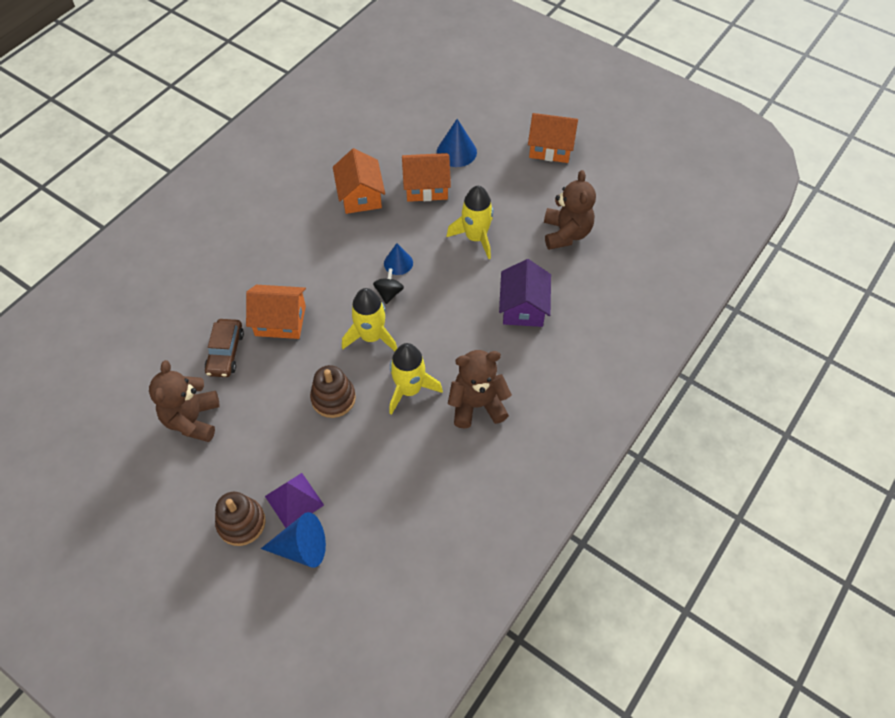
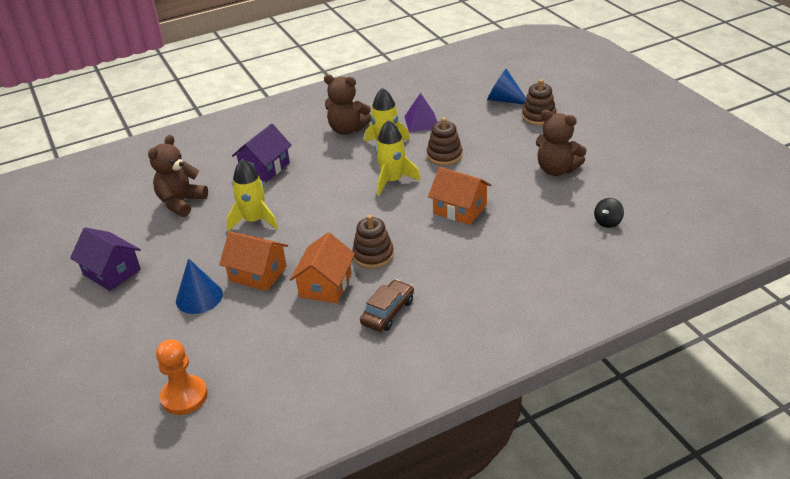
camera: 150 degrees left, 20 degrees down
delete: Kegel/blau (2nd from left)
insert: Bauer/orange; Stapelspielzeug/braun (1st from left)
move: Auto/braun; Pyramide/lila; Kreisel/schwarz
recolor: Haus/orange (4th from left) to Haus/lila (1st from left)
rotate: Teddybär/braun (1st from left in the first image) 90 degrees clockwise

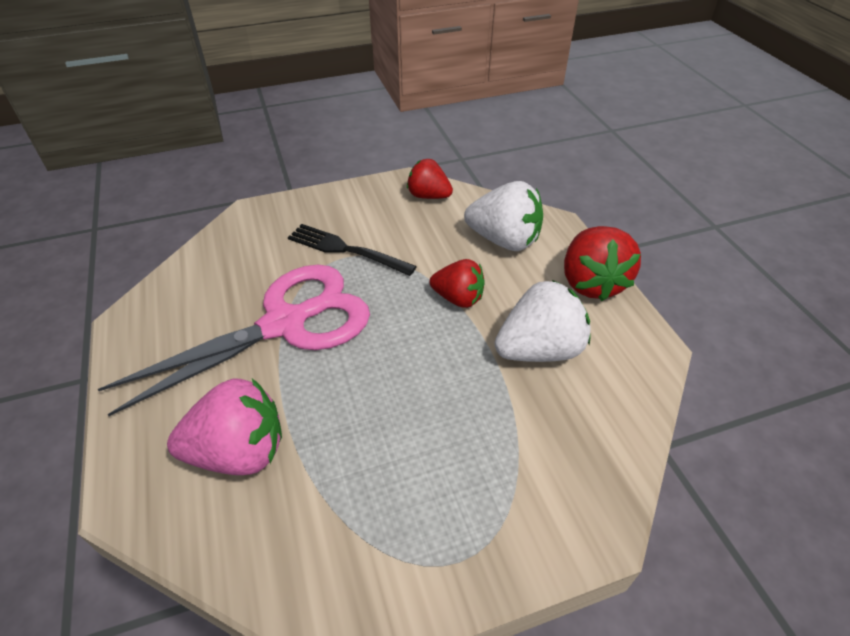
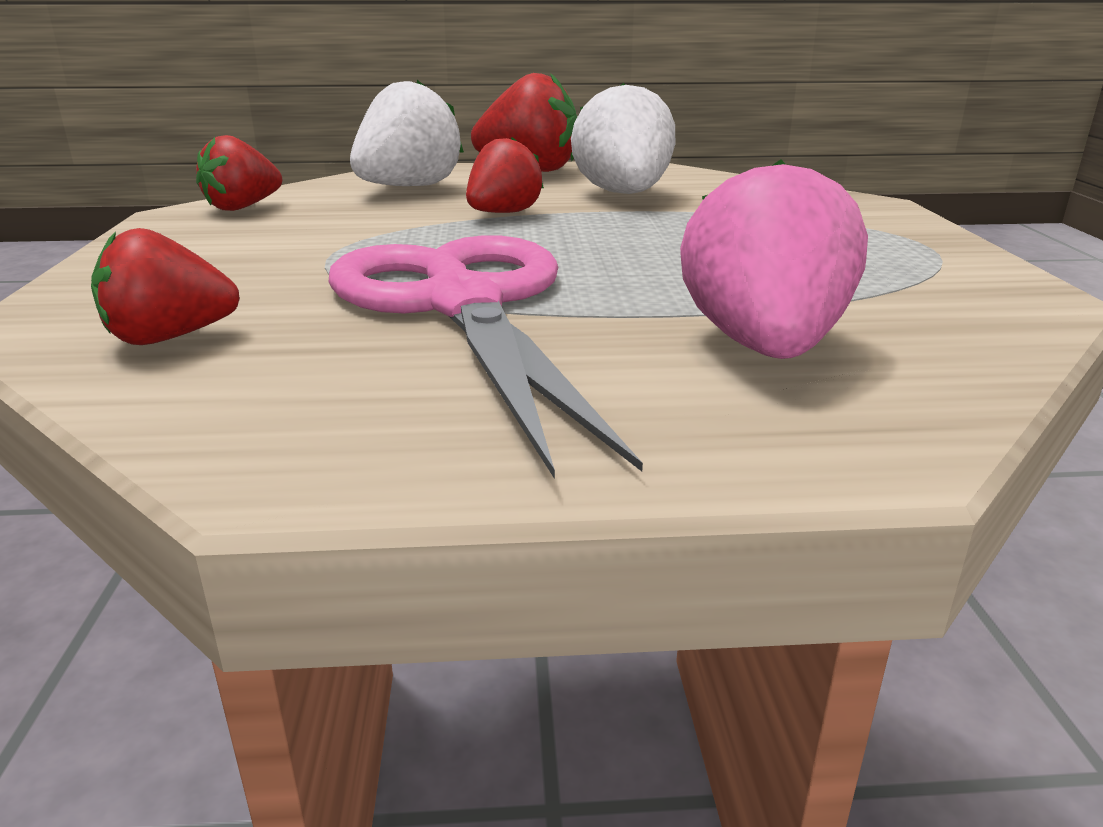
camera: 75 degrees left, 20 degrees down
delete: Gabel/schwarz
insert: Erdbeere/rot (1st from left)

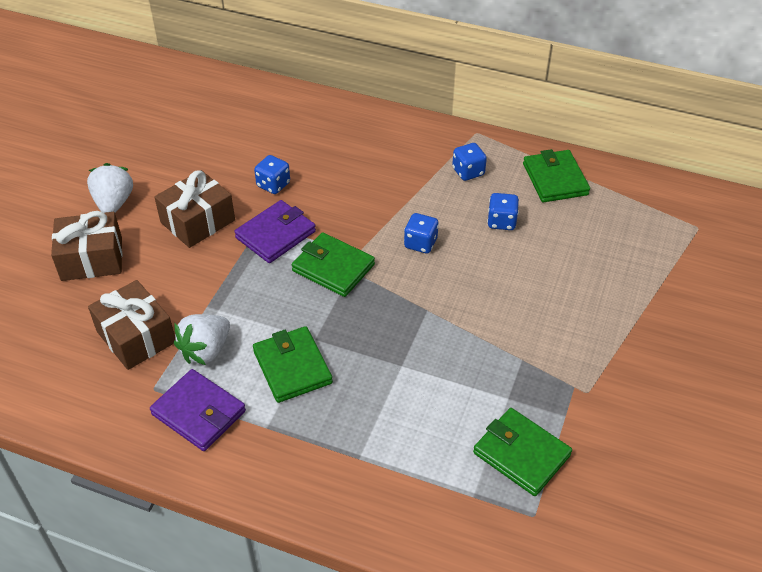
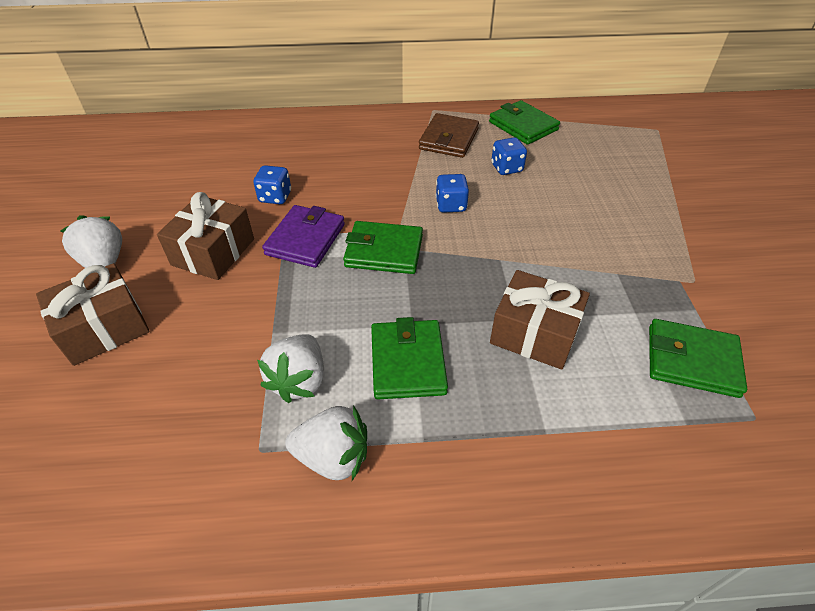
camera: 25 degrees left, 0 degrees up
move: Geschenk/braun (2nd from left in the first image) to Geschenk/braun (3rd from left)
replace: Geldbörse/lila (1st from left) to Erdbeere/weiß (3rd from left); Spielwürfel/blau (3rd from left) to Geldbörse/braun
rotate: Geldbörse/grün (1st from left in the first image) 45 degrees clockwise

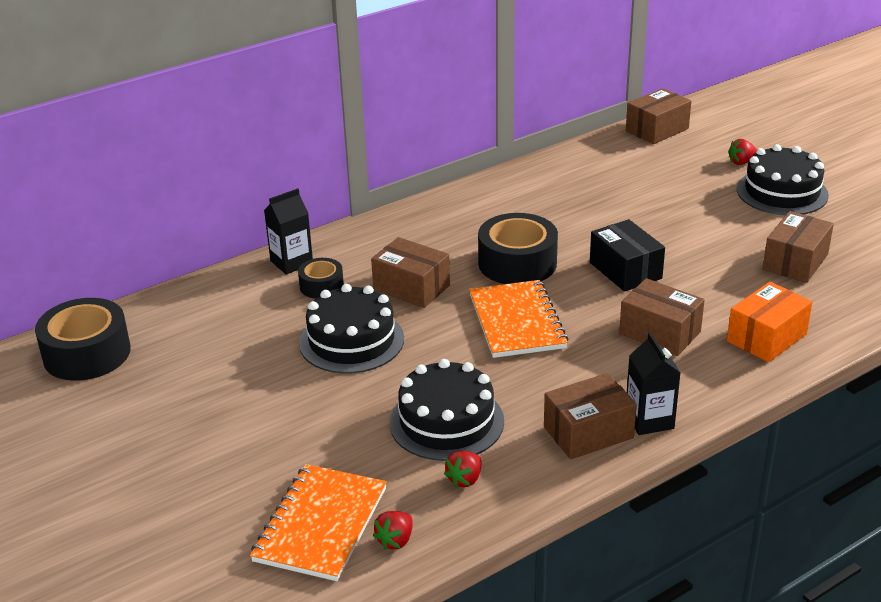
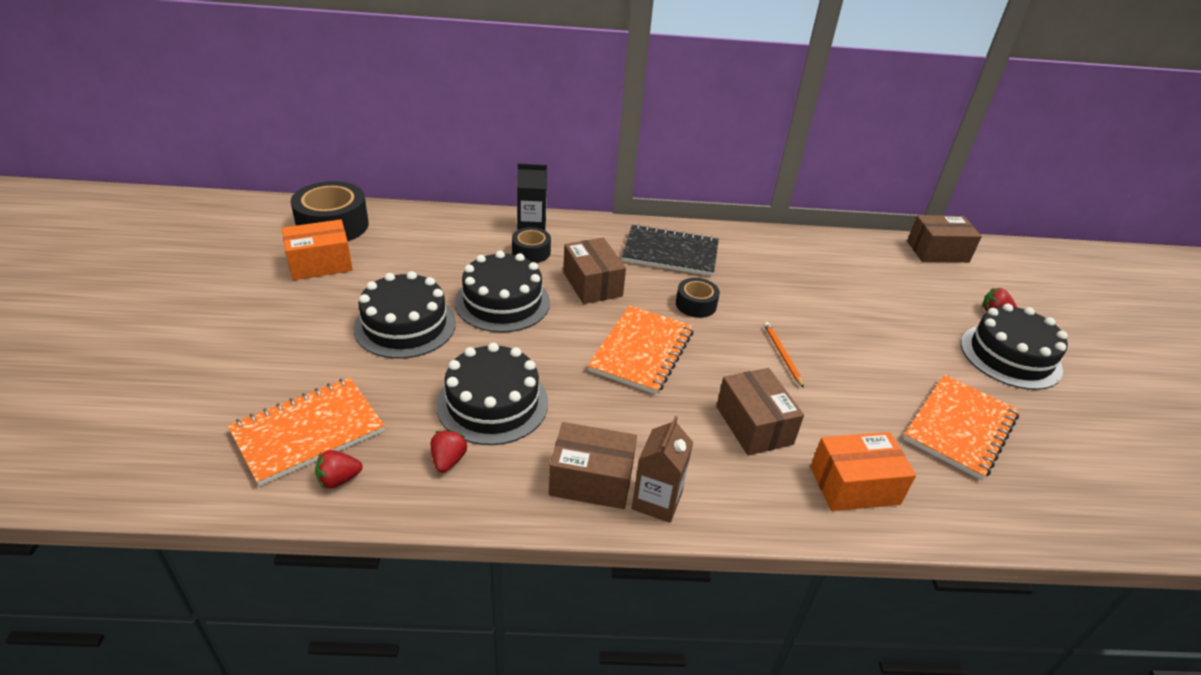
camera: 30 degrees right, 5 degrees up
insert: Schachtel/orange (1st from left); Kuchen/schwarz (1st from left); Notizbuch/schwarz
replace: Schachtel/schwarz to Bleistift/orange; Schachtel/braun (5th from left) to Notizbuch/orange (3rd from left)
recolor: Getränkekarton/schwarz (2nd from left) to Getränkekarton/braun
rotate: Erdbeere/rot (2nd from left) 120 degrees clockwise
resize: Klebeband/schwarz (3rd from left) x0.55

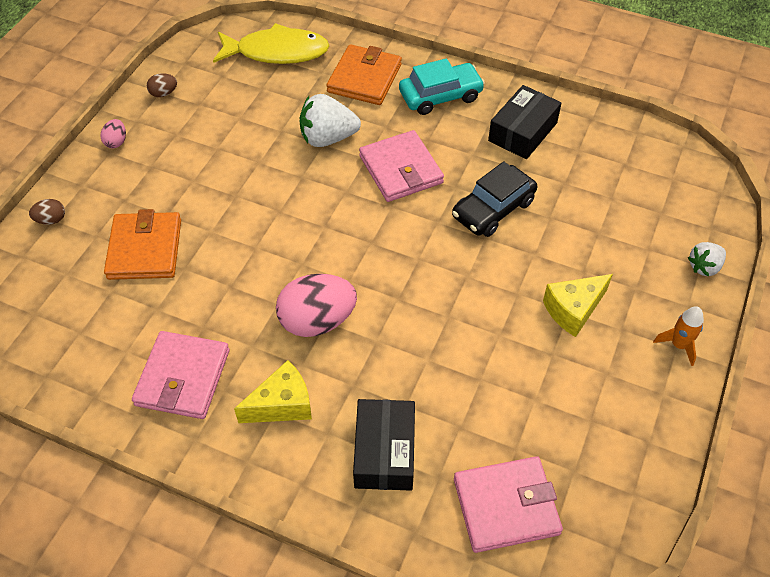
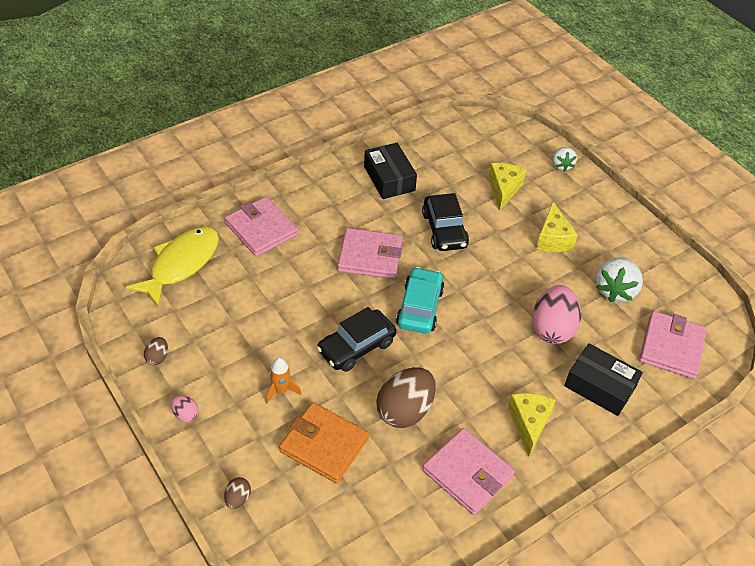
camera: 60 degrees left, 5 degrees down
insert: Auto/schwarz (1st from left); Ei/braun (3rd from left); Käse/gelb (1st from left)
move: Ei/rosa (2nd from left); Erdbeere/weiß (1st from left in the first image) to Erdbeere/weiß (2nd from left); Auto/türkis; Rakete/orange
recolor: Geldbörse/orange (2nd from left) to Geldbörse/rosa (1st from left)

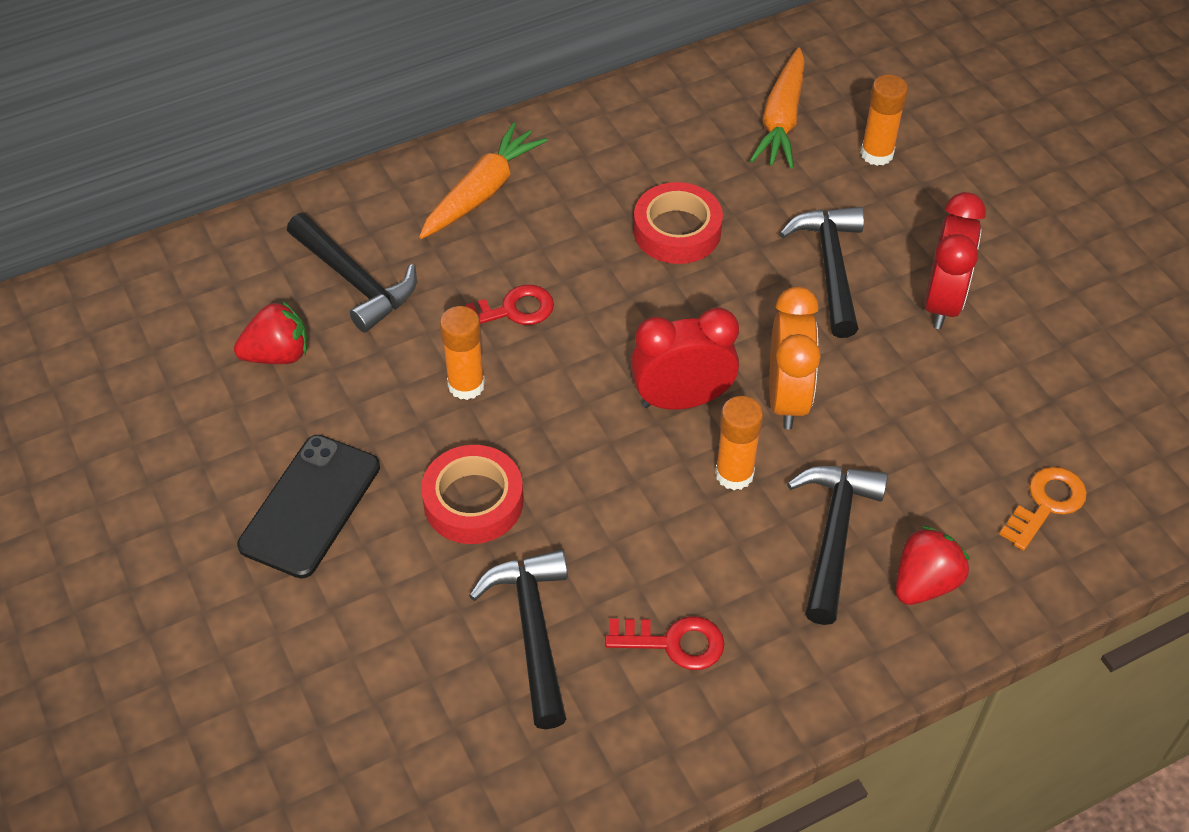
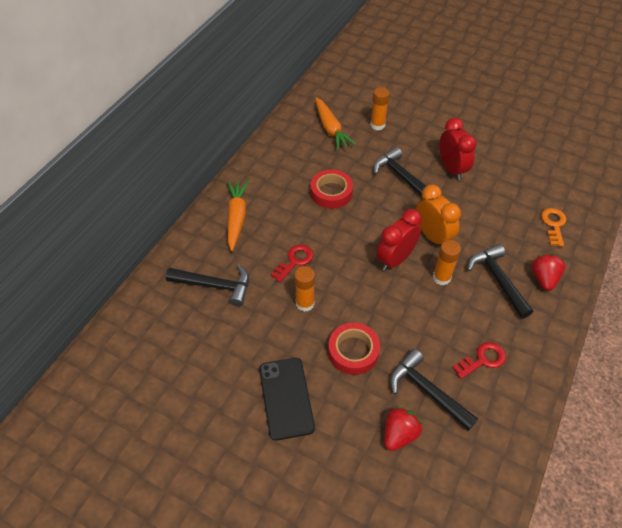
camera: 35 degrees left, 0 degrees up
move: Erdbeere/rot (1st from left)

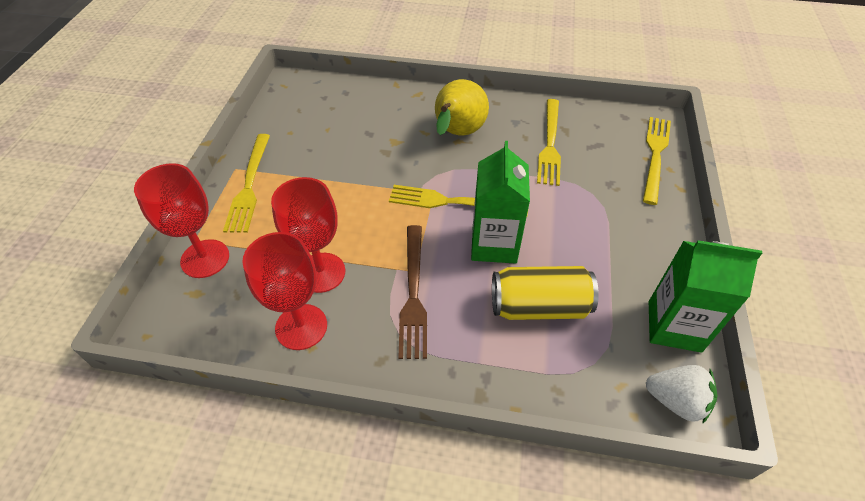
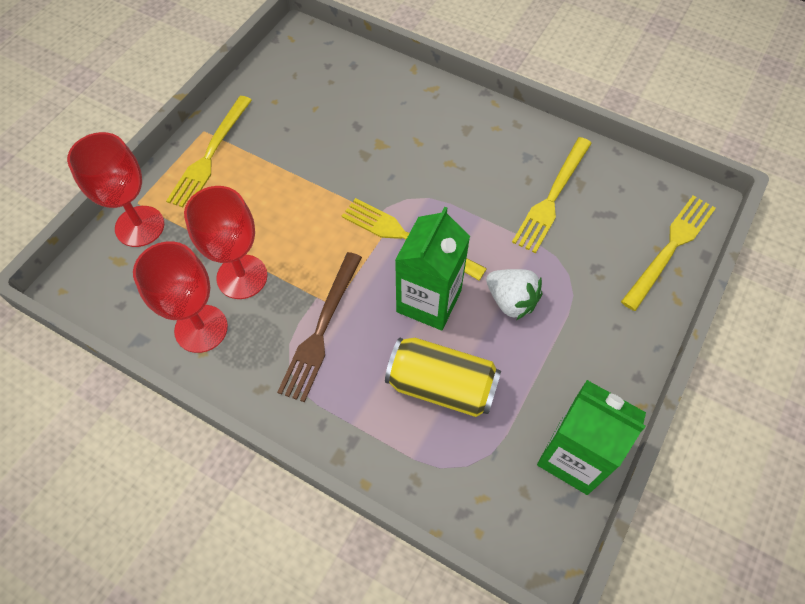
camera: 20 degrees right, 10 degrees up
delete: Birne/gelb
move: Erdbeere/weiß

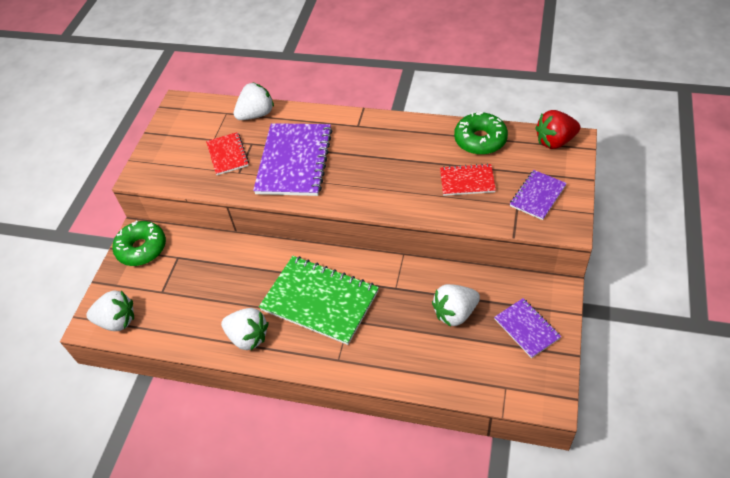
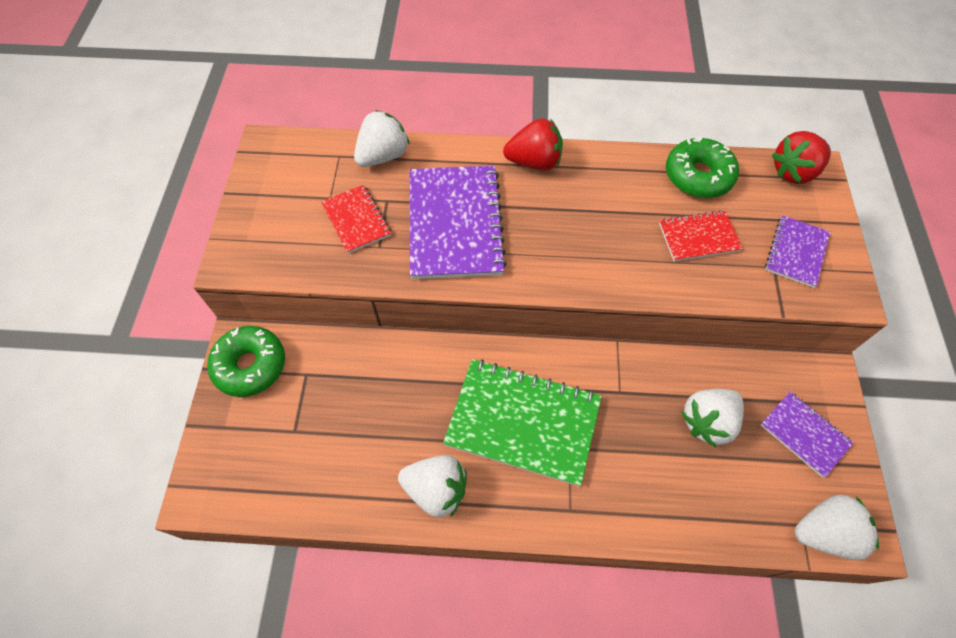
camera: 15 degrees left, 10 degrees up
insert: Erdbeere/rot (1st from left)
move: Erdbeere/weiß (1st from left in the first image) to Erdbeere/weiß (4th from left)

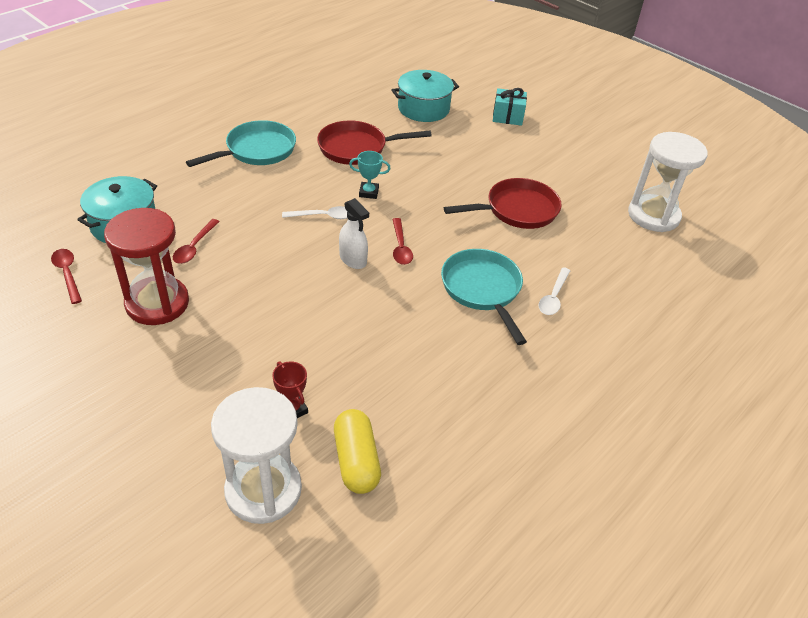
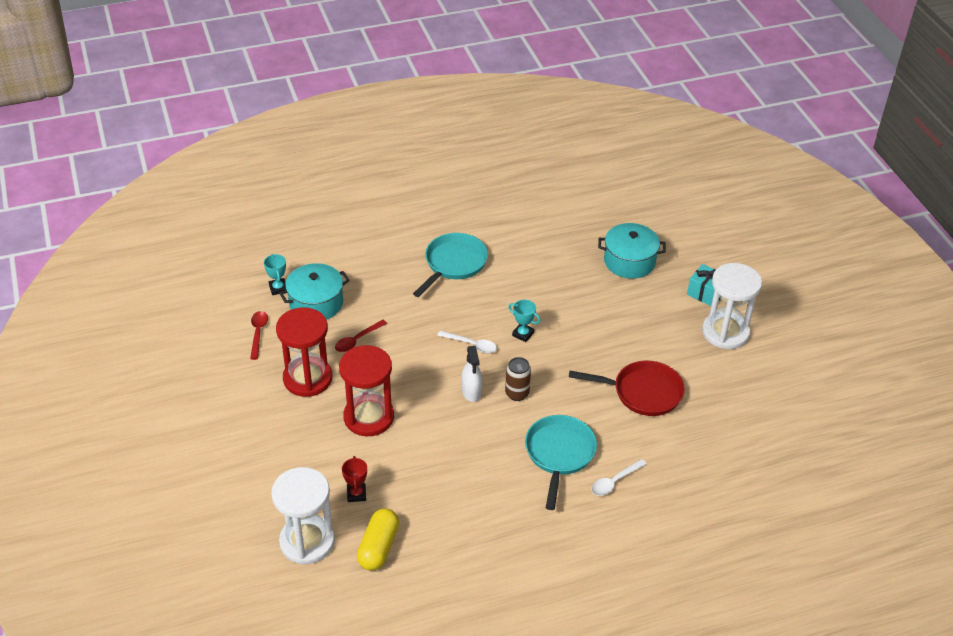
camera: 30 degrees right, 0 degrees up
delete: Pfanne/rot (1st from left)
insert: Pokal/türkis (1st from left); Sanduhr/rot (2nd from left)
move: Sanduhr/weiß (2nd from left)
replace: Löffel/rot (3rd from left) to Dose/braun
rotate: Pfanne/türkis (1st from left) 45 degrees counterclockwise

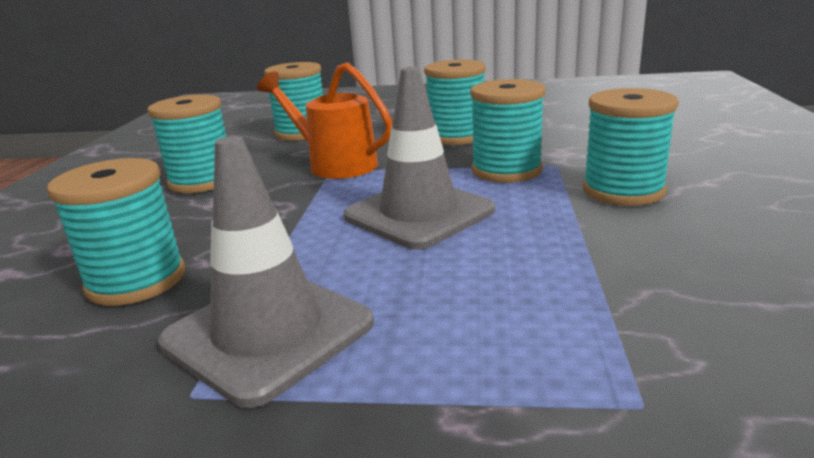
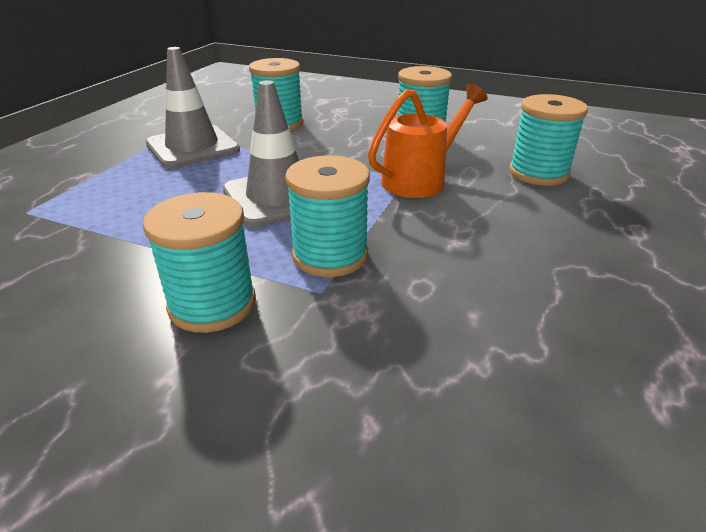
camera: 105 degrees right, 10 degrees up
delete: Garnrolle/türkis (4th from left)

